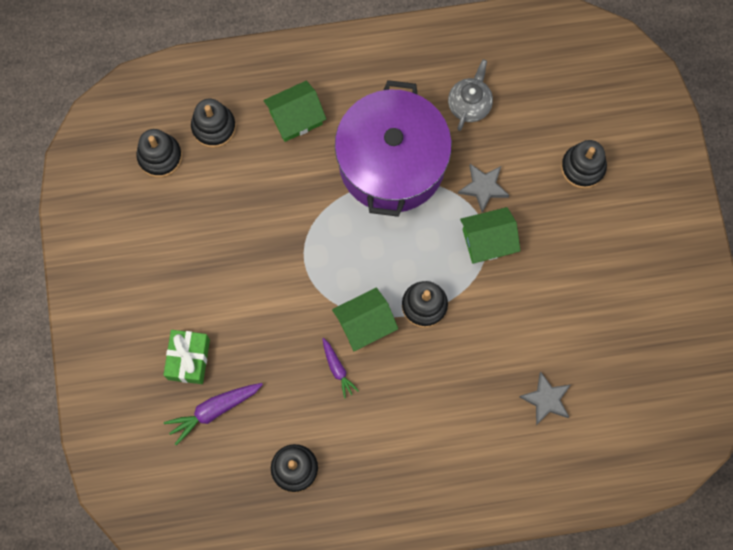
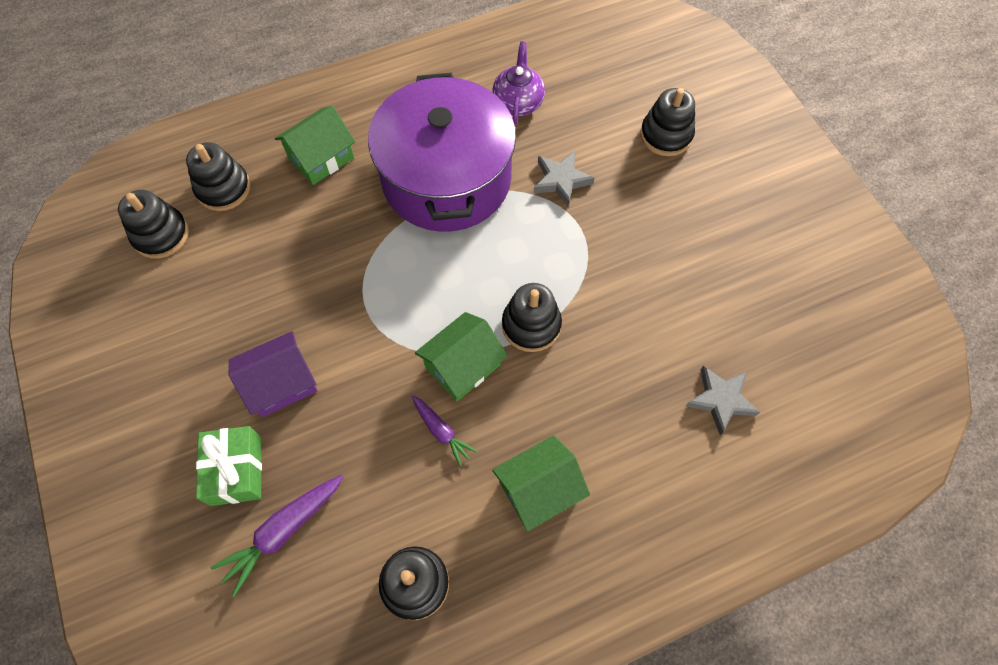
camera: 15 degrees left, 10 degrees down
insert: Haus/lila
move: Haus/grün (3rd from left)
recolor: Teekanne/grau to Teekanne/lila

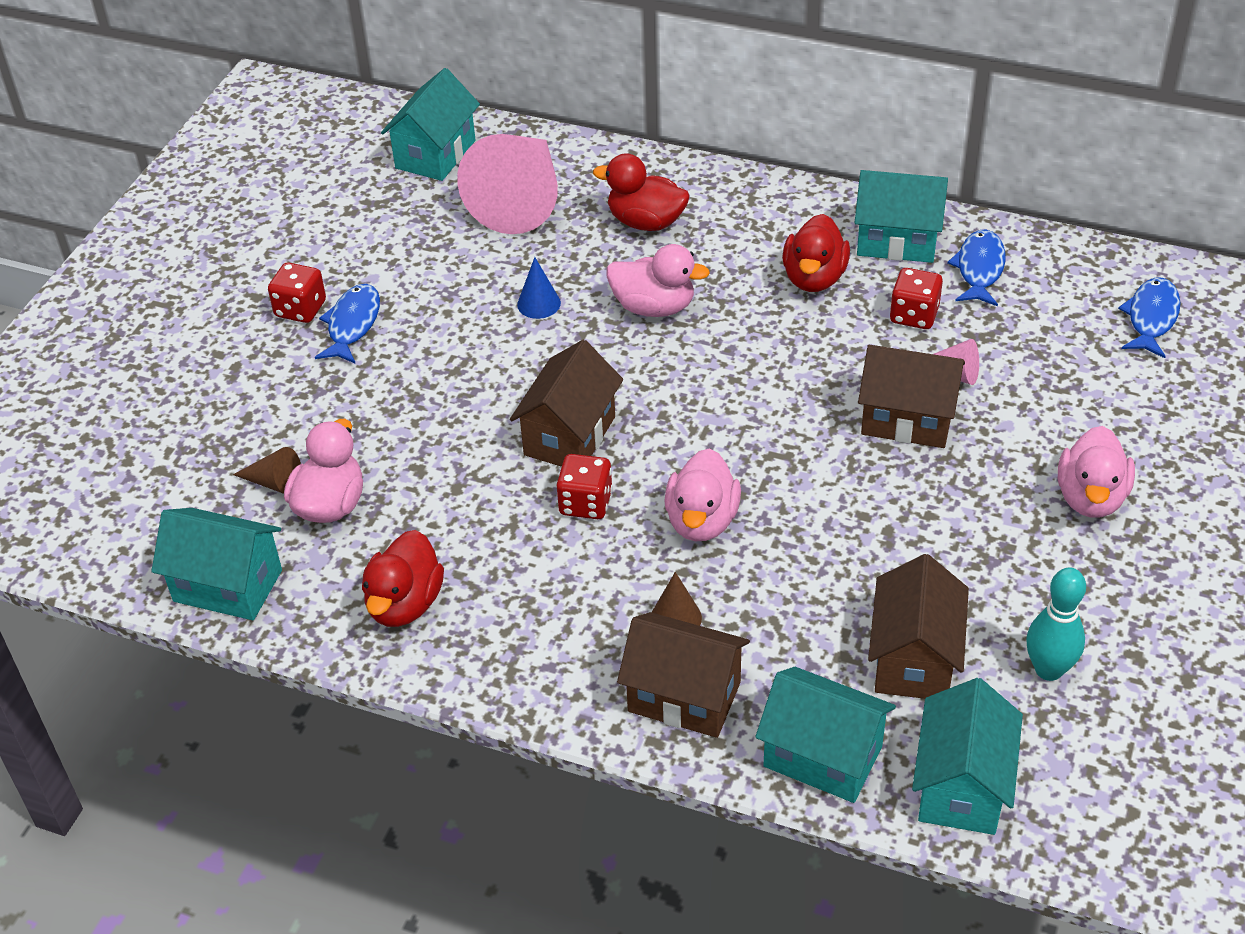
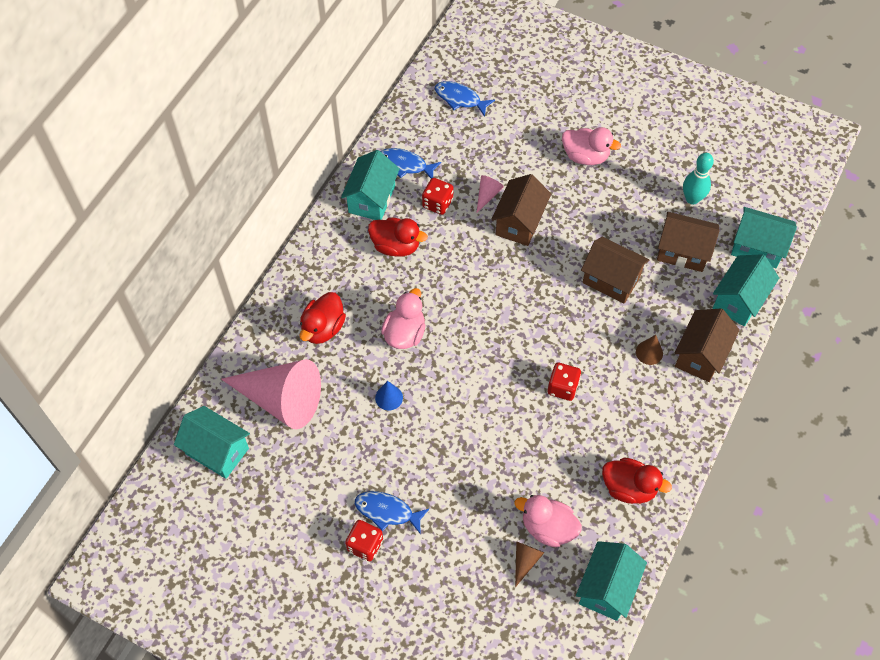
camera: 85 degrees left, 15 degrees up
delete: Ente/rosa (3rd from left)
move: Haus/braun (1st from left in the first image) to Haus/braun (2nd from left)

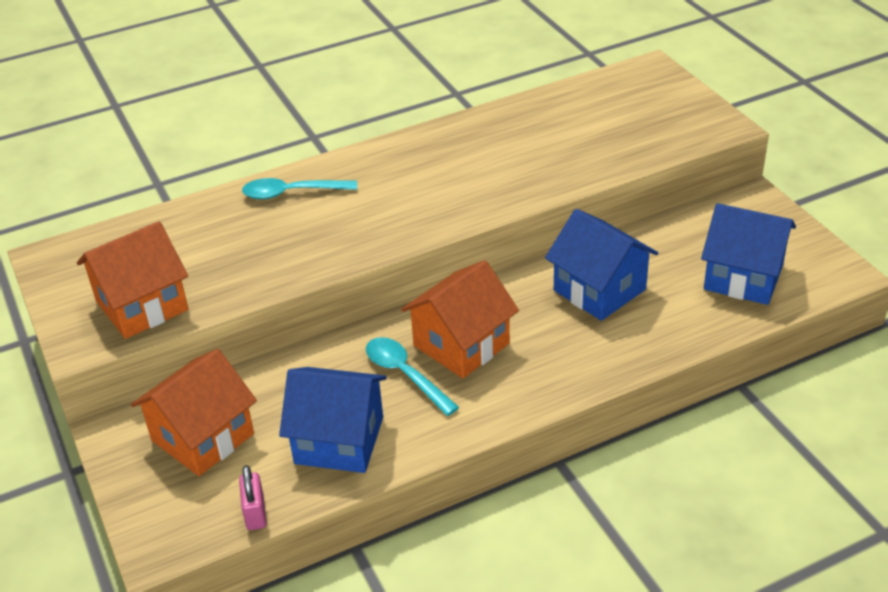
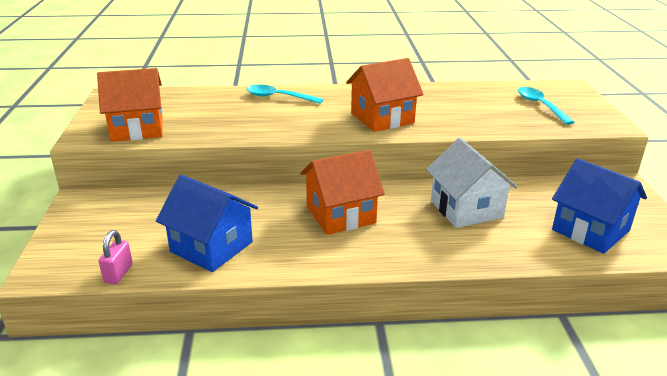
camera: 20 degrees right, 10 degrees down
move: Haus/orange (2nd from left in the first image) to Haus/orange (3rd from left); Löffel/türkis (2nd from left)
recolor: Haus/blau (2nd from left) to Haus/weiß

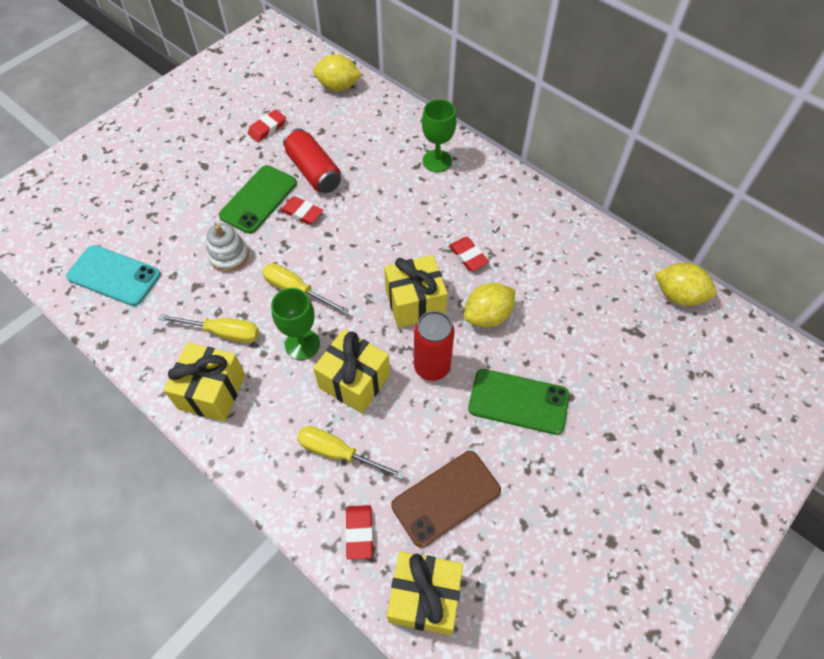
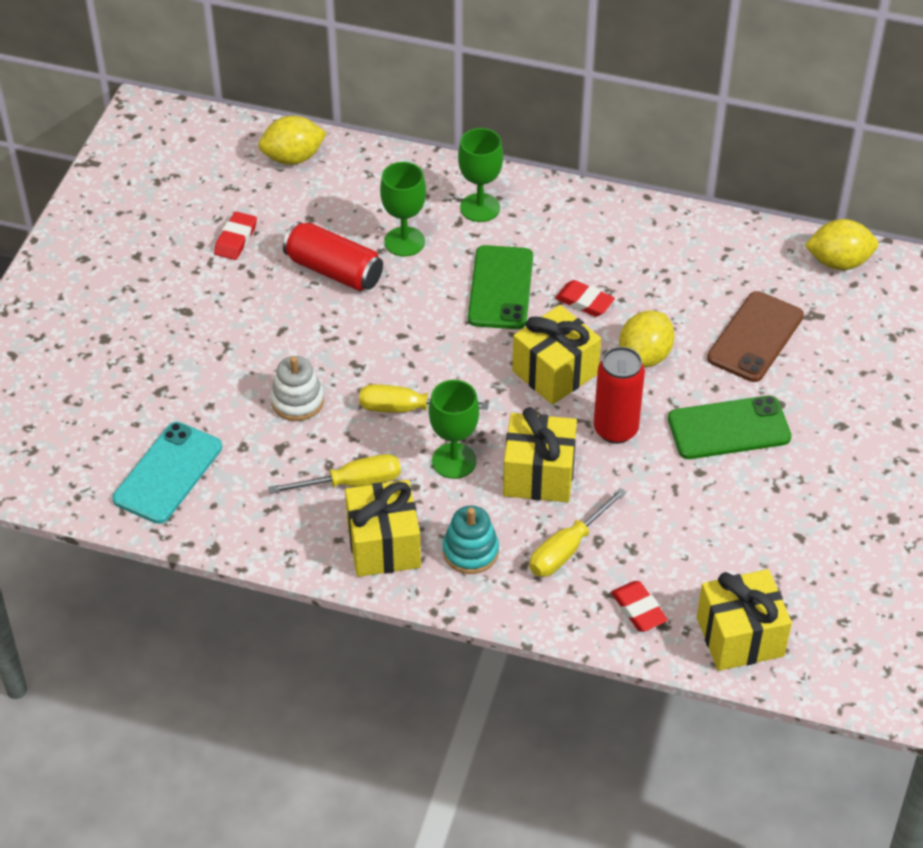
camera: 25 degrees left, 10 degrees down
delete: Radiergummi/rot (2nd from left)
insert: Kelch/grün (1st from left); Stapelspielzeug/türkis
move: Handy/grün (1st from left); Handy/braun
rotate: Handy/türkis 60 degrees counterclockwise; Schraubenzieher/gelb (3rd from left) 45 degrees counterclockwise

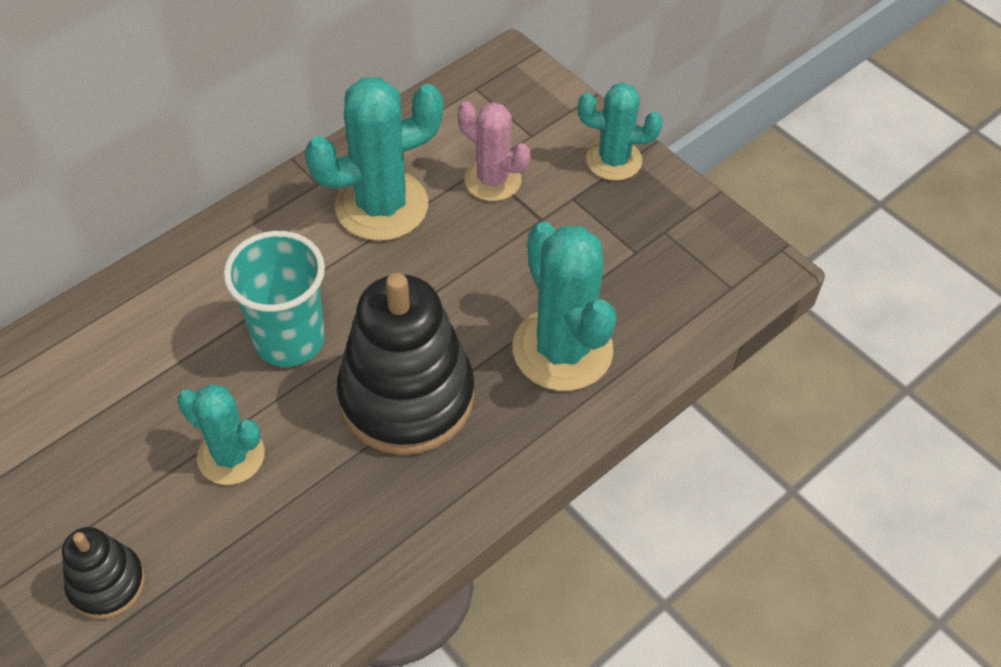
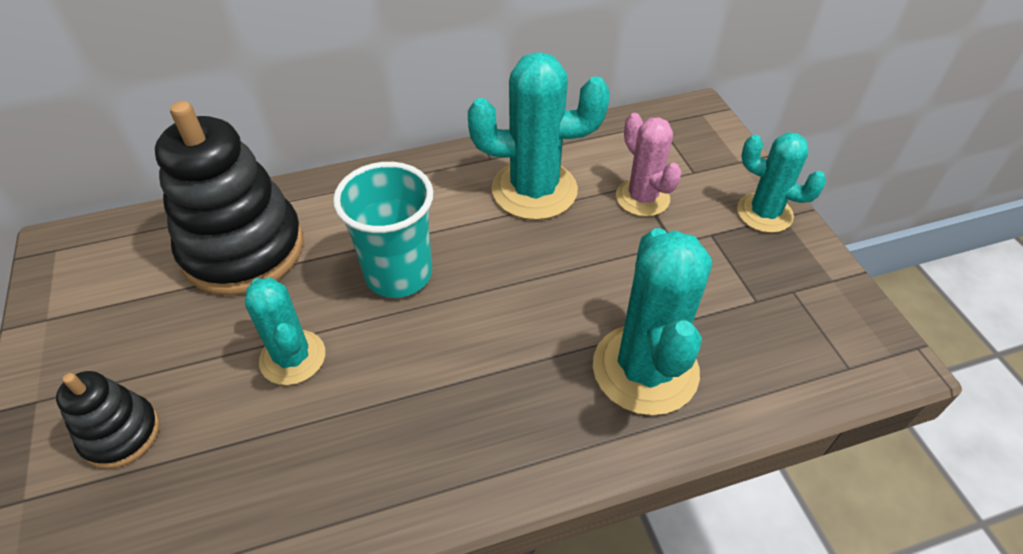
camera: 25 degrees right, 5 degrees down
move: Stapelspielzeug/schwarz (2nd from left)

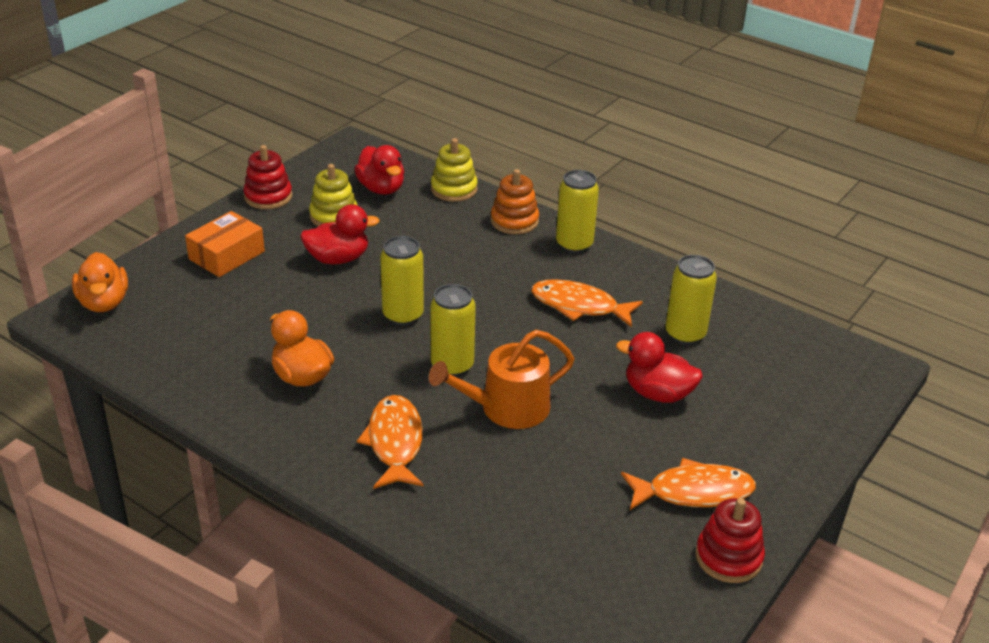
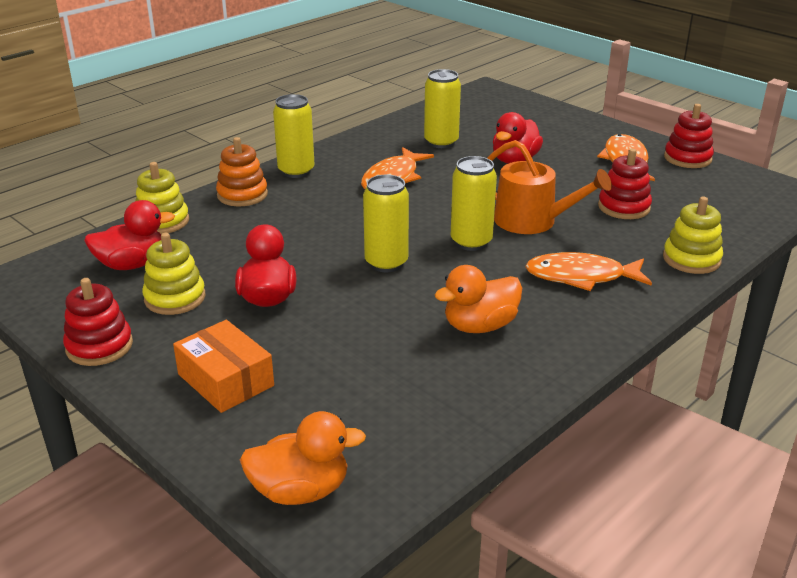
camera: 80 degrees left, 5 degrees down
insert: Stapelspielzeug/rot (2nd from left); Stapelspielzeug/gelb (3rd from left)
rotate: Gießkanne/orange 45 degrees counterclockwise

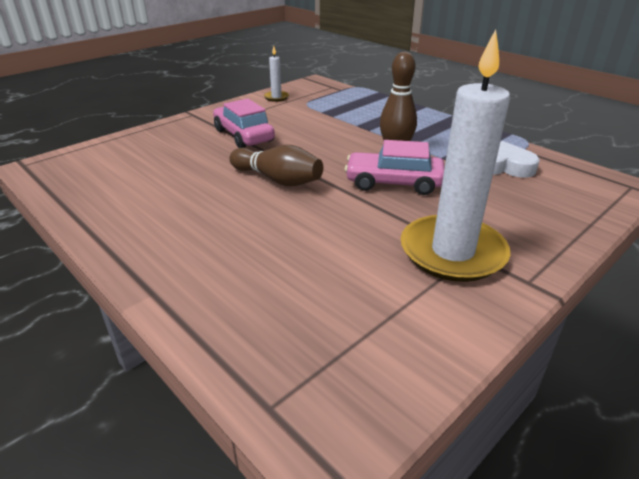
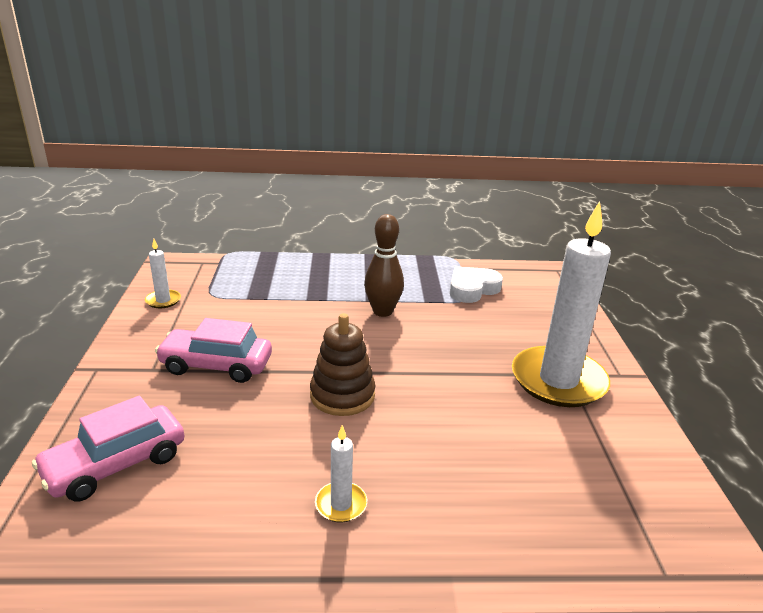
camera: 50 degrees left, 5 degrees down
insert: Kerze/weiß (2nd from left)
move: Auto/rosa (2nd from left in the first image) to Auto/rosa (1st from left)
replace: Bowlingkegel/braun (1st from left) to Stapelspielzeug/braun

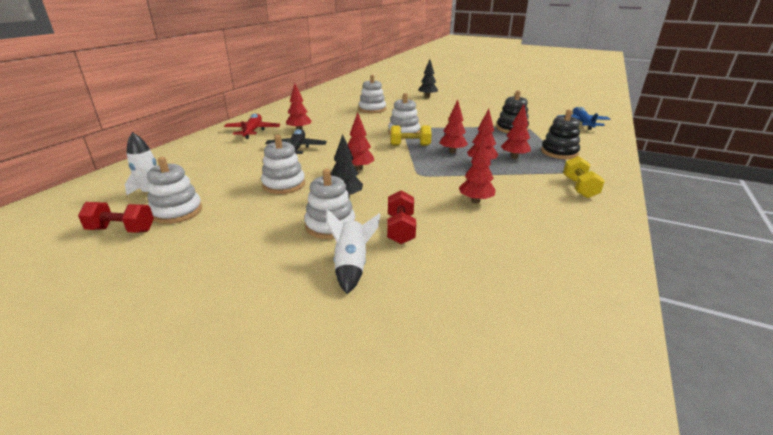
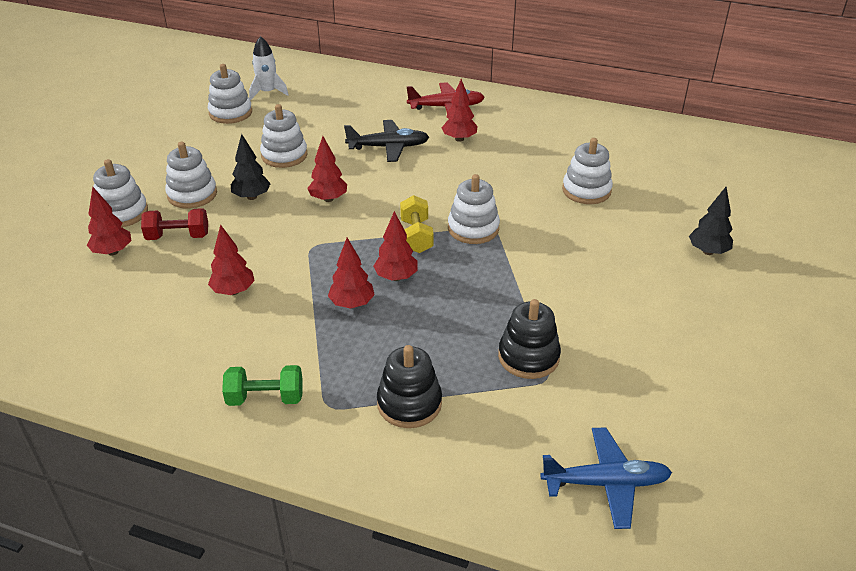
camera: 85 degrees right, 10 degrees up
delete: Hantel/rot (1st from left)
move: Baum/rot (6th from left in the first image) to Baum/rot (1st from left)
replace: Rakete/weiß (2nd from left) to Stapelspielzeug/weiß (1st from left)
recolor: Hantel/gelb (2nd from left) to Hantel/grün

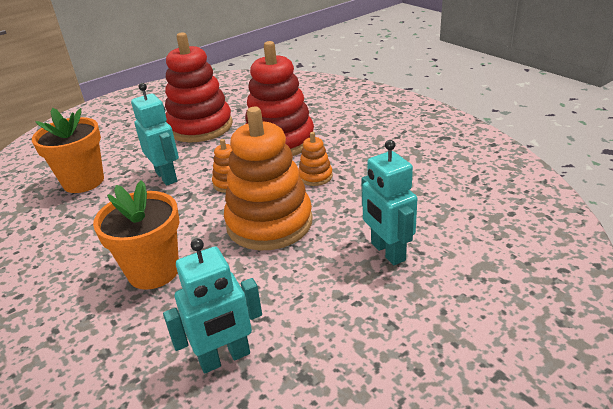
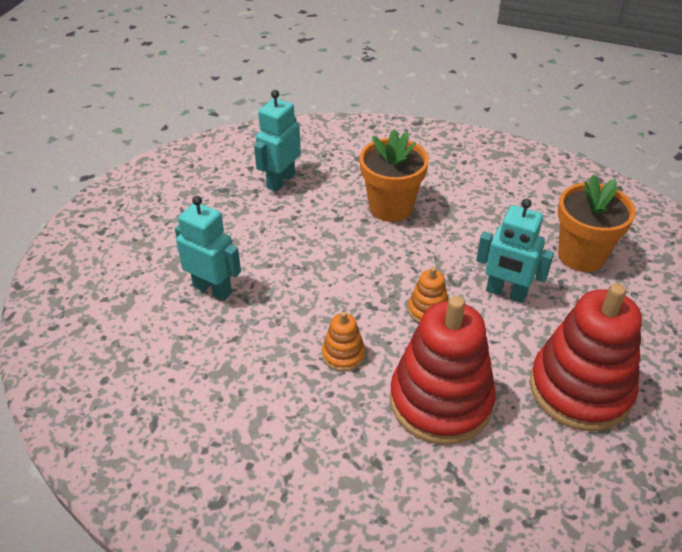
camera: 145 degrees right, 10 degrees up
delete: Stapelspielzeug/orange (2nd from left)

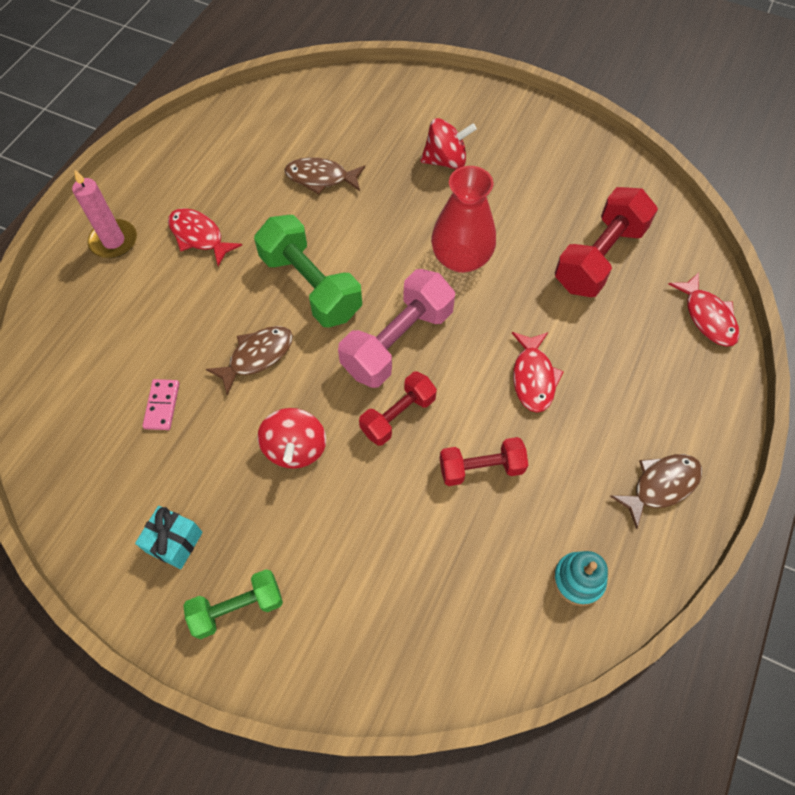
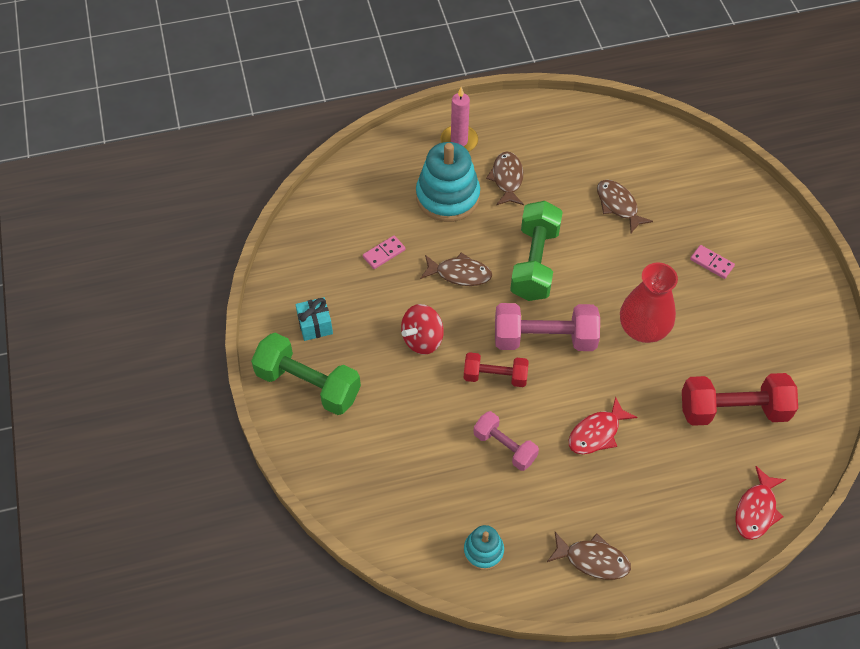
camera: 50 degrees right, 5 degrees down
insert: Stapelspielzeug/türkis (1st from left)
replace: Kreisel/rot (2nd from left) to Dominostein/rosa (2nd from left)
recolor: Fisch/rot (1st from left) to Fisch/braun (2nd from left); Hantel/rot (2nd from left) to Hantel/rosa (1st from left)
resize: Hantel/grün (1st from left) x1.64

